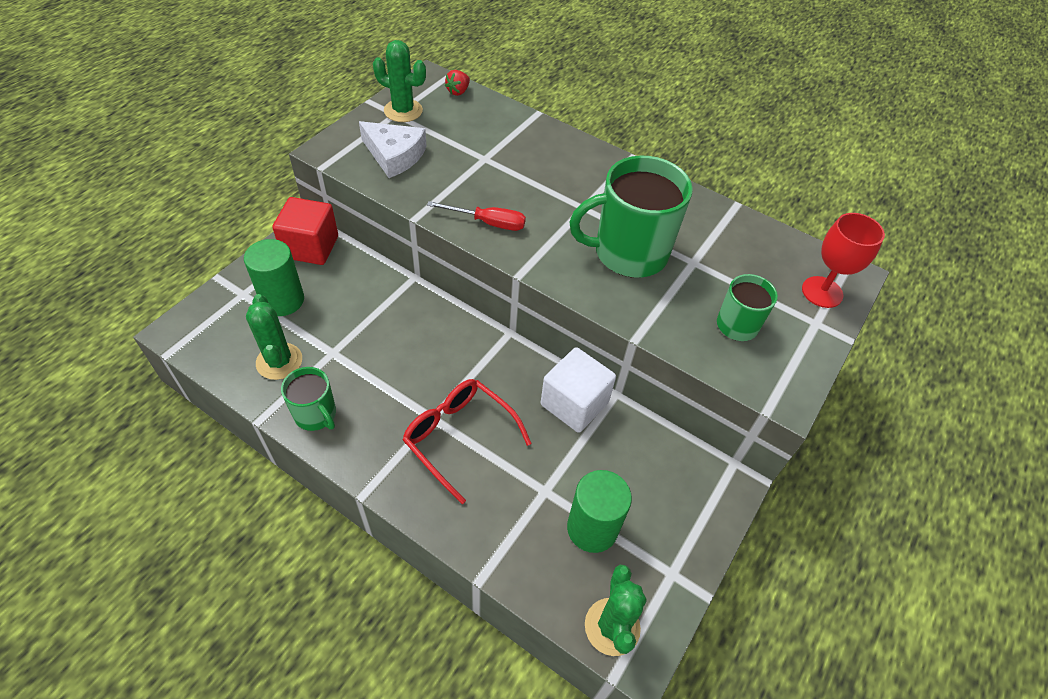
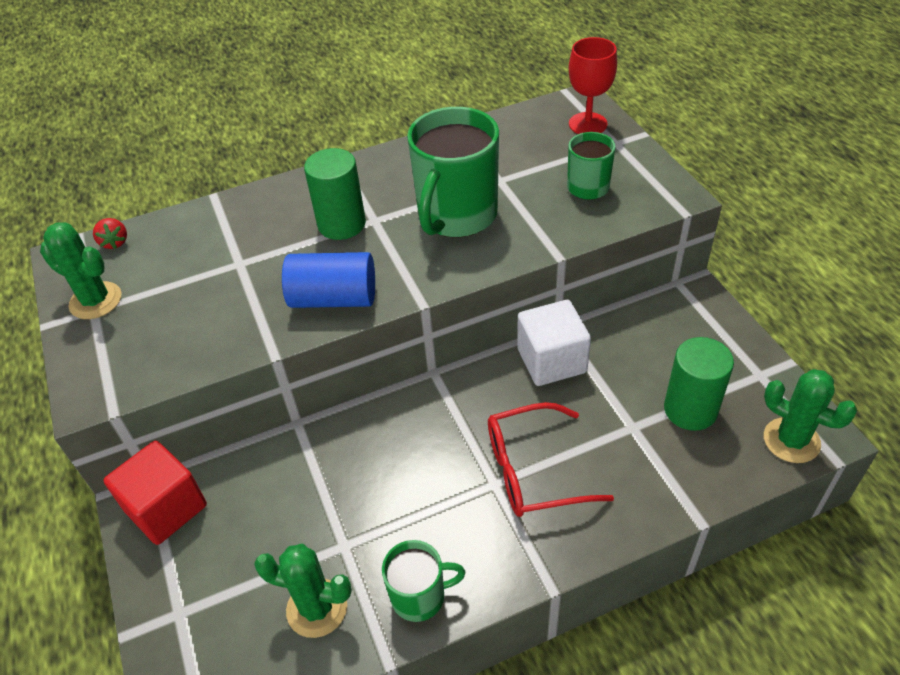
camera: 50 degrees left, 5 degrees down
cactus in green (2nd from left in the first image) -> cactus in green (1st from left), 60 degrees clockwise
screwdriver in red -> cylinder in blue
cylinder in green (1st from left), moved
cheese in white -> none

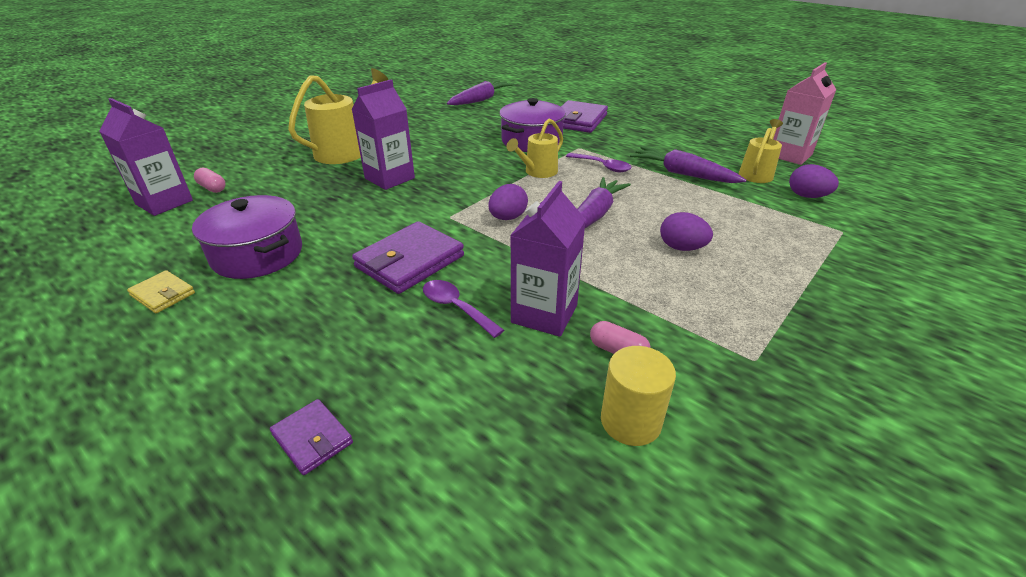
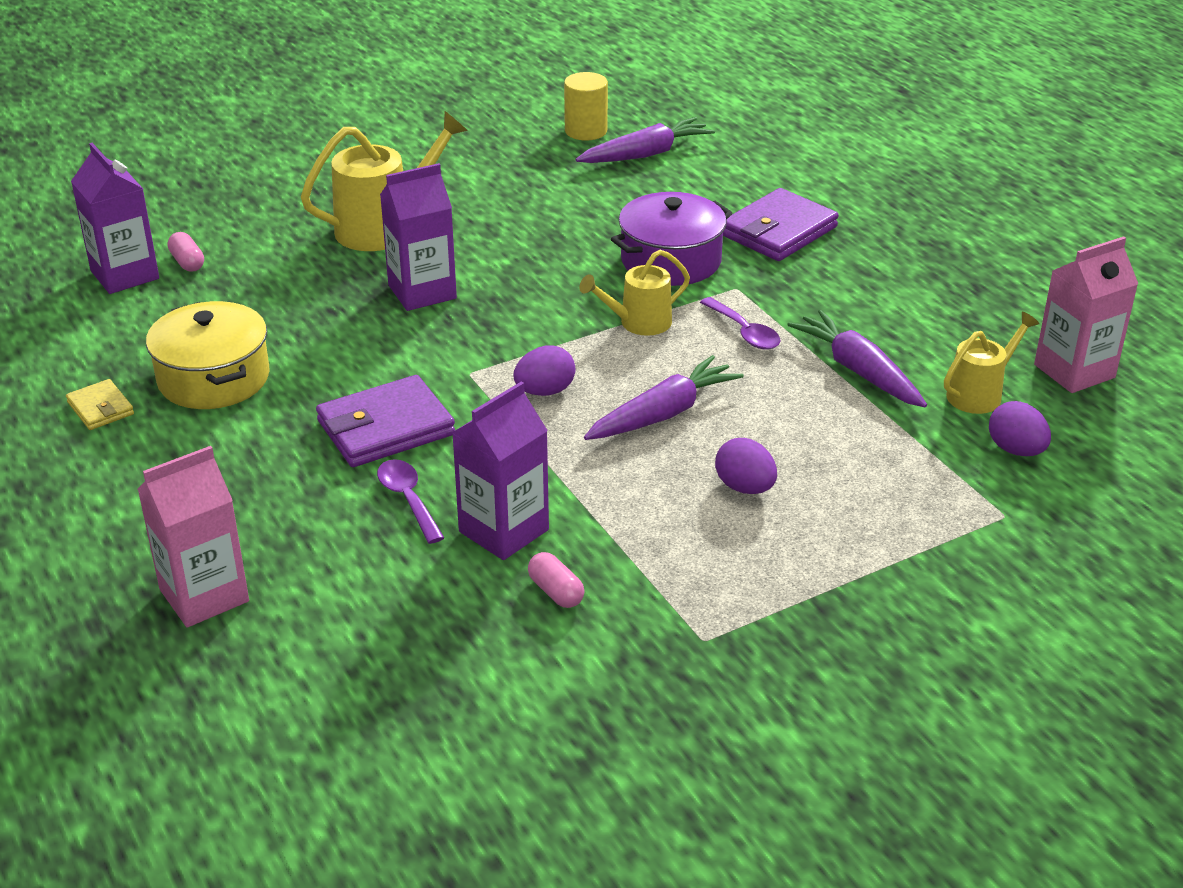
camera: 20 degrees right, 0 degrees up
wallet in purple (1st from left) -> carton in pink (1st from left)
pot in purple (1st from left) -> pot in yellow
cylinder in yellow, moved

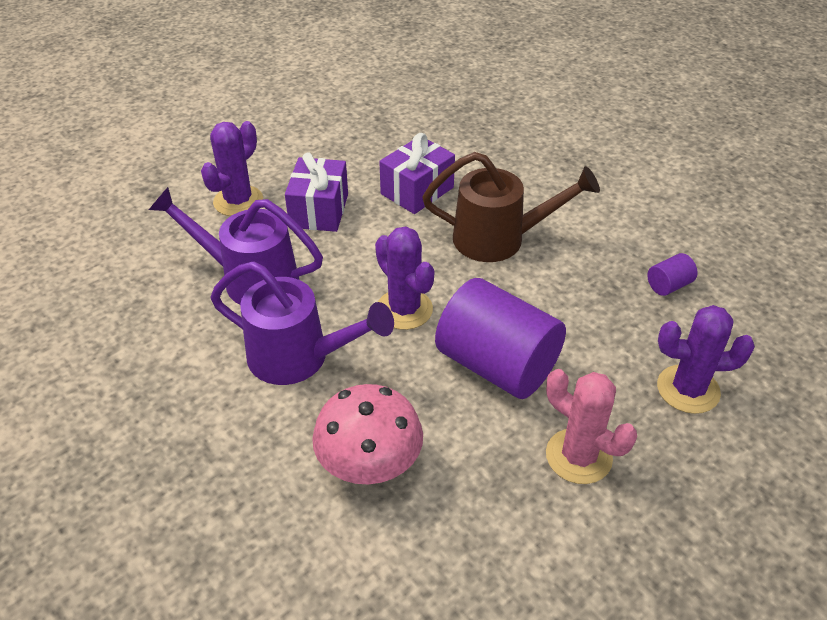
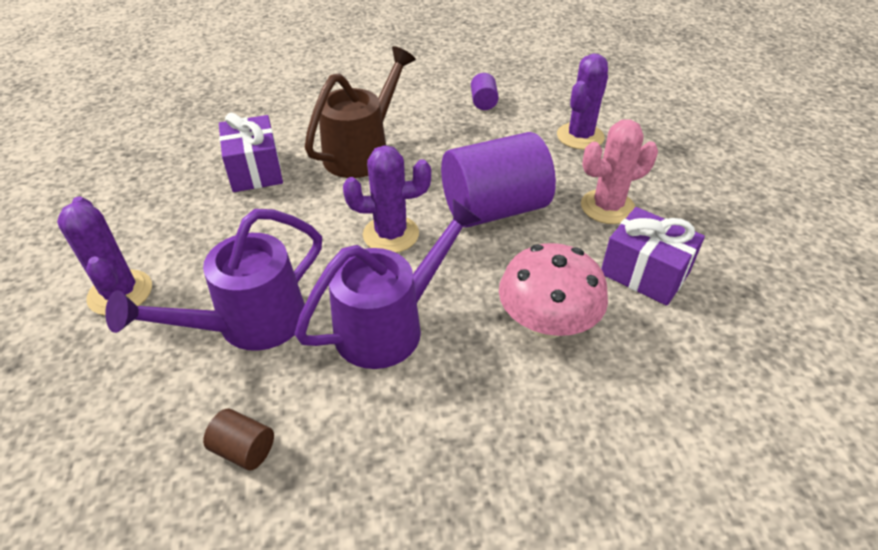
camera: 60 degrees left, 0 degrees up
none -> cylinder in brown
gift in purple (1st from left in the first image) -> gift in purple (2nd from left), moved

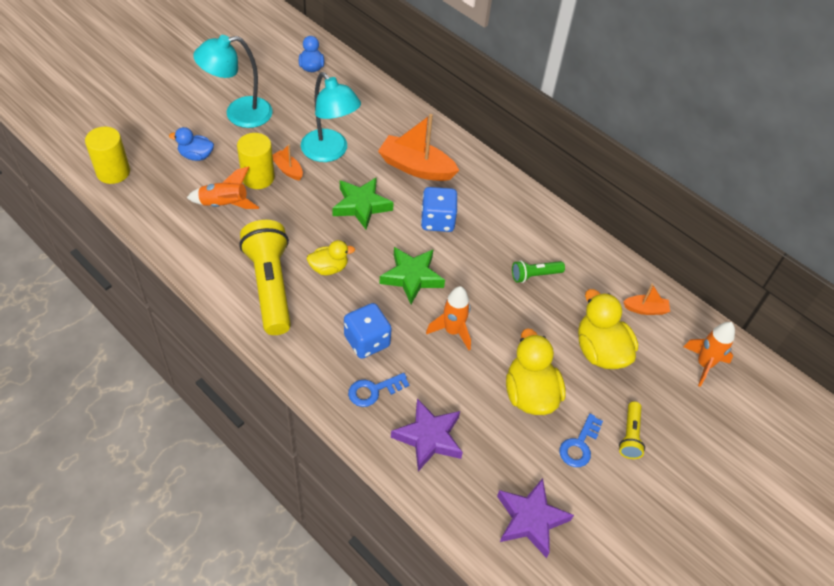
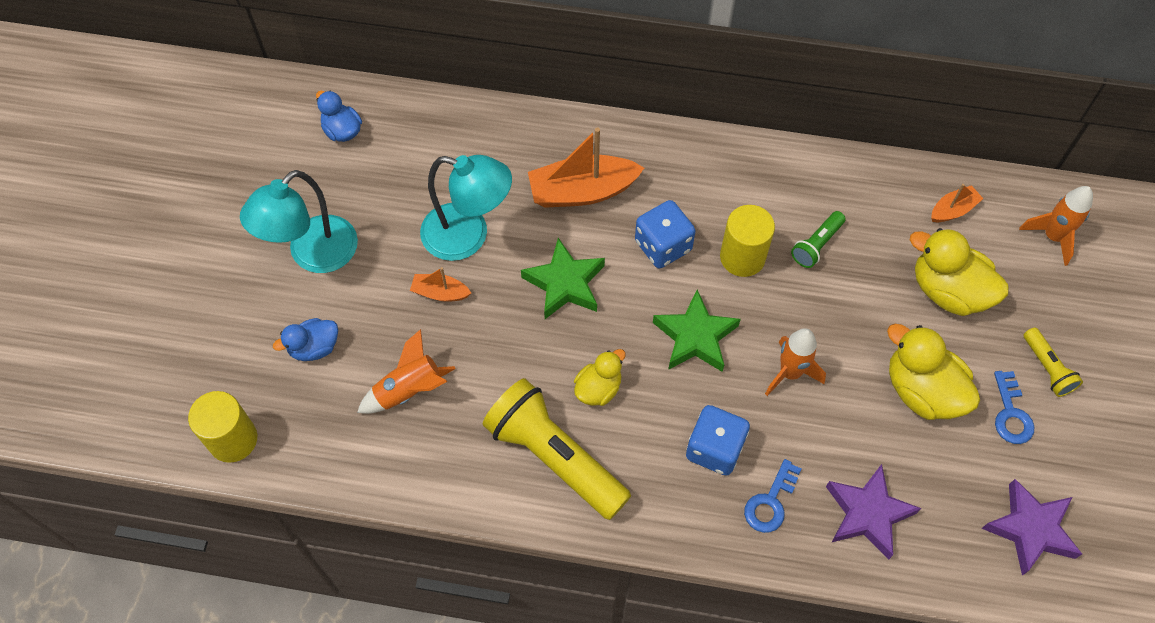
camera: 30 degrees left, 10 degrees up
cylinder in yellow (2nd from left), moved

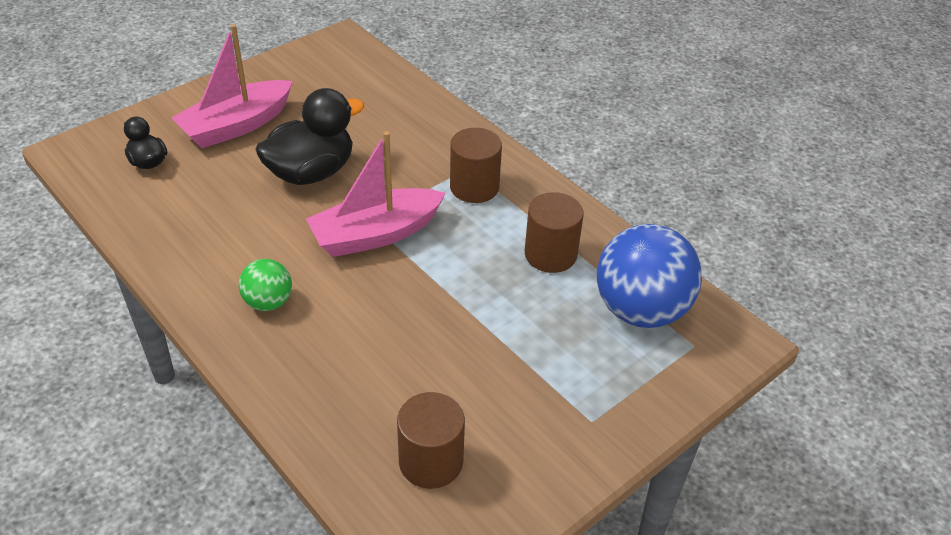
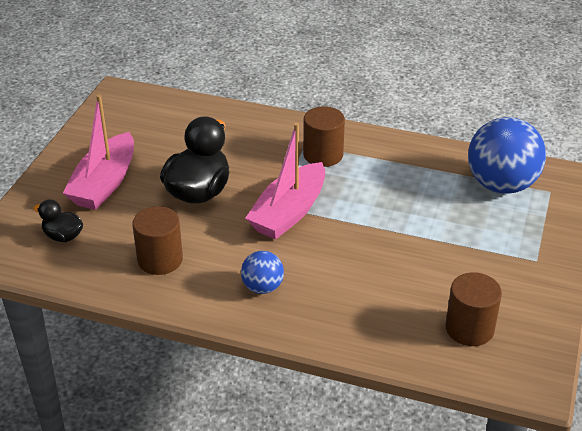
camera: 30 degrees left, 5 degrees down
cylinder in brown (3rd from left in the first image) -> cylinder in brown (1st from left), moved
ball in green -> ball in blue (1st from left)

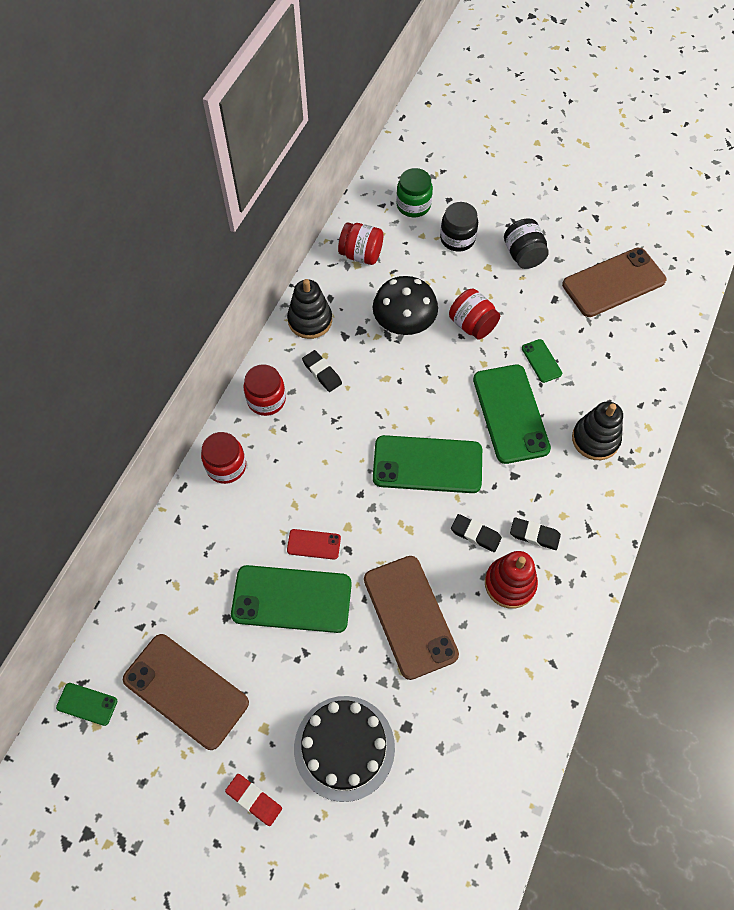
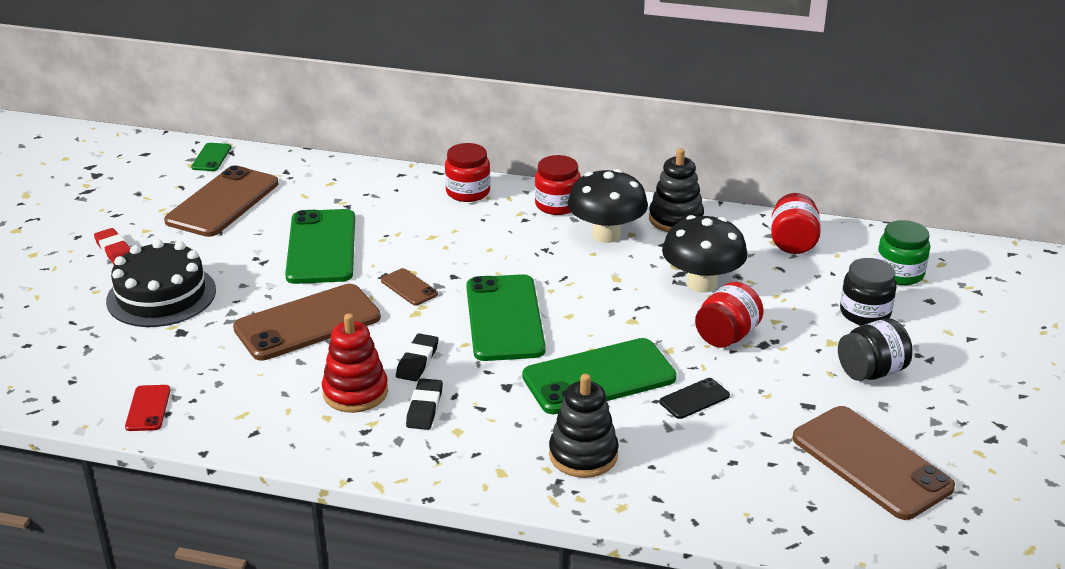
camera: 80 degrees right, 30 degrees down
eraser in red, 60 degrees counterclockwise
phone in red, moved
none -> phone in brown (3rd from left)
eraser in black (1st from left) -> mushroom in black (1st from left)
phone in green (5th from left) -> phone in black

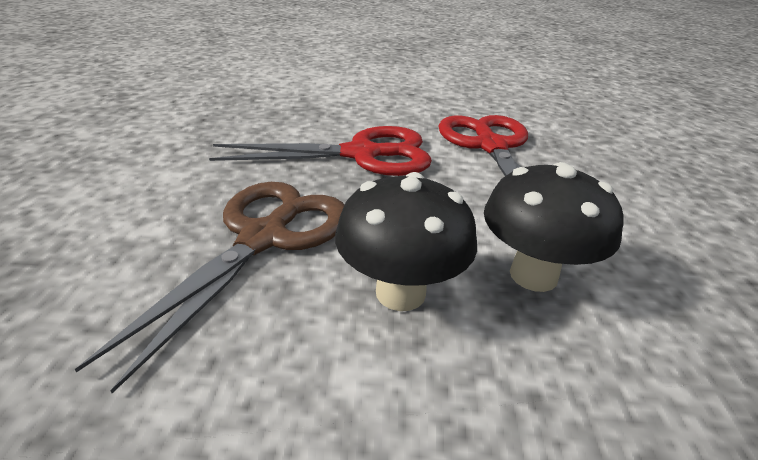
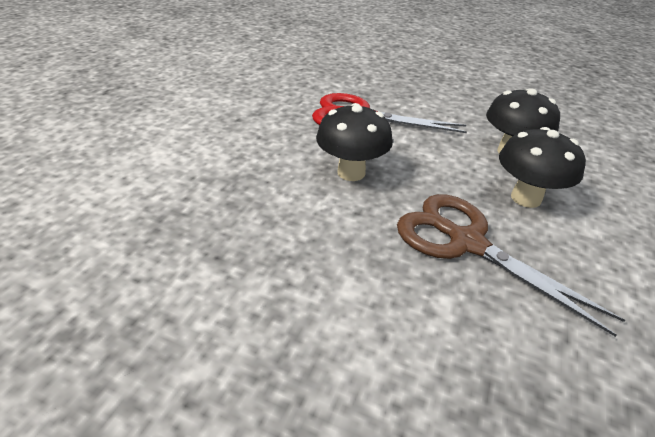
camera: 70 degrees left, 5 degrees up
scissors in red (1st from left) -> mushroom in black (1st from left)

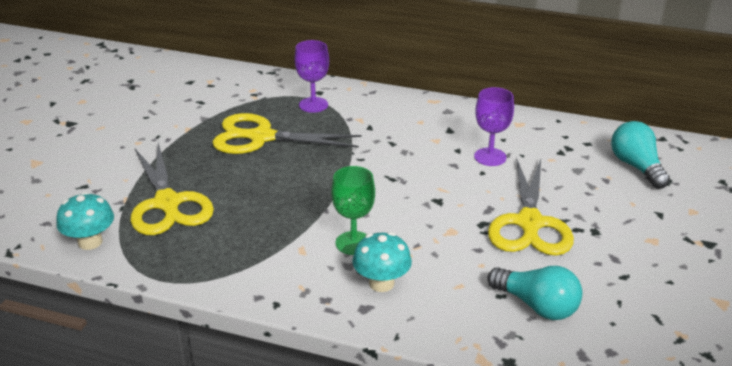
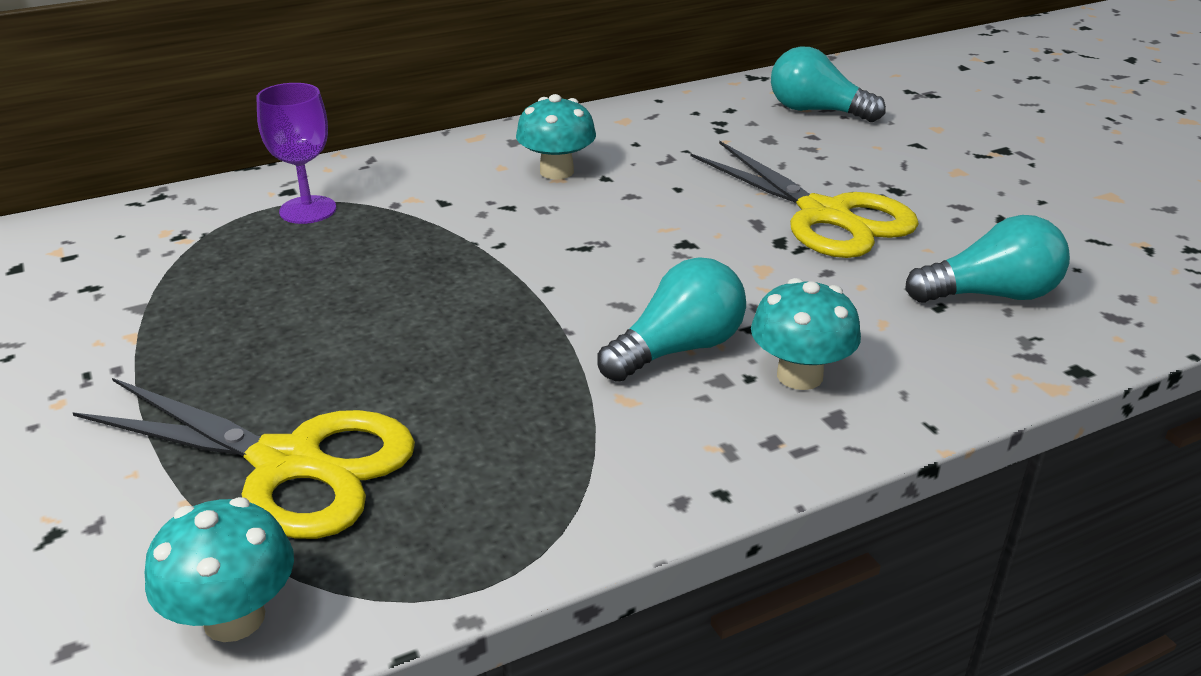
camera: 45 degrees left, 0 degrees up
none -> mushroom in turquoise (2nd from left)
goblet in green -> light bulb in turquoise (1st from left)
scissors in yellow (2nd from left) -> none
goblet in purple (2nd from left) -> none

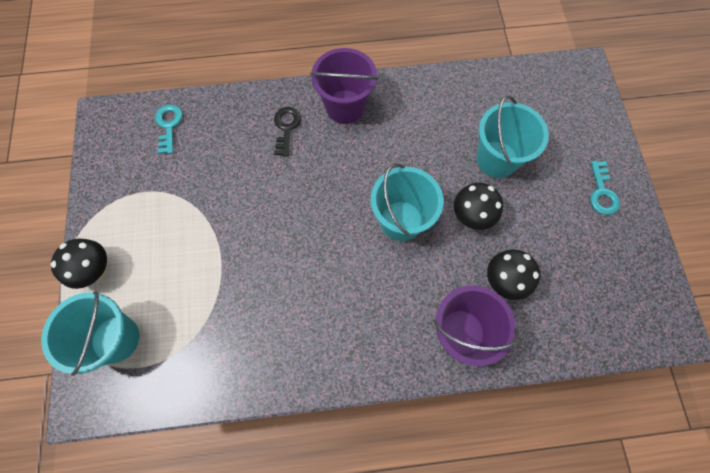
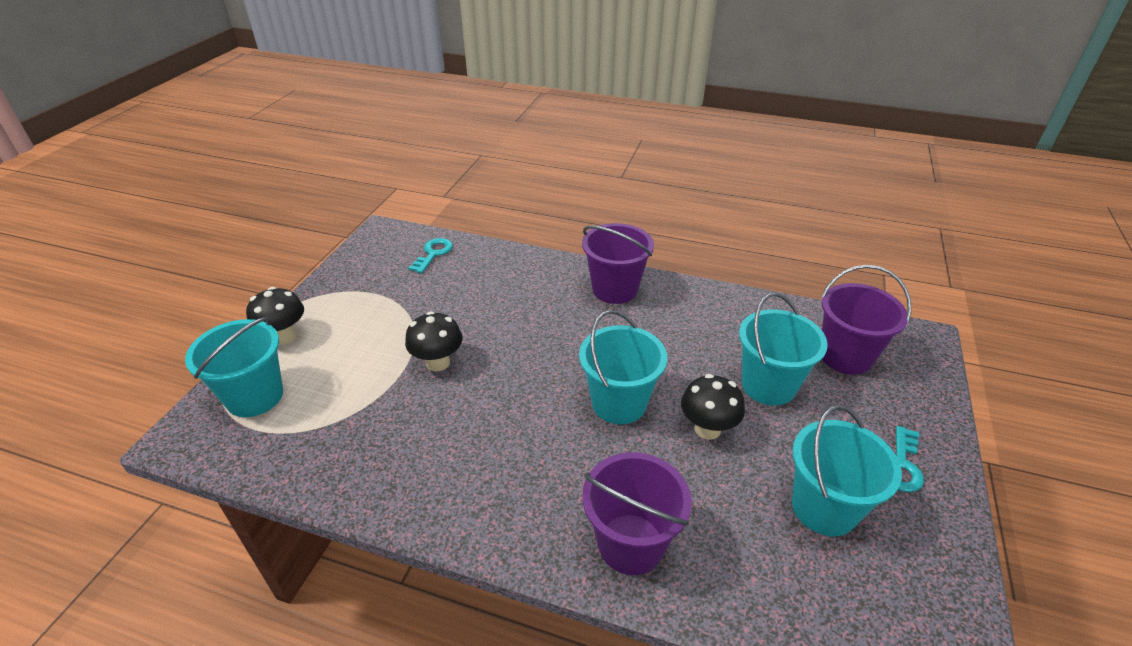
camera: 25 degrees right, 30 degrees down
mushroom in black (3rd from left in the first image) -> mushroom in black (2nd from left), moved
none -> bucket in turquoise (4th from left)
none -> bucket in purple (3rd from left)
key in black -> none

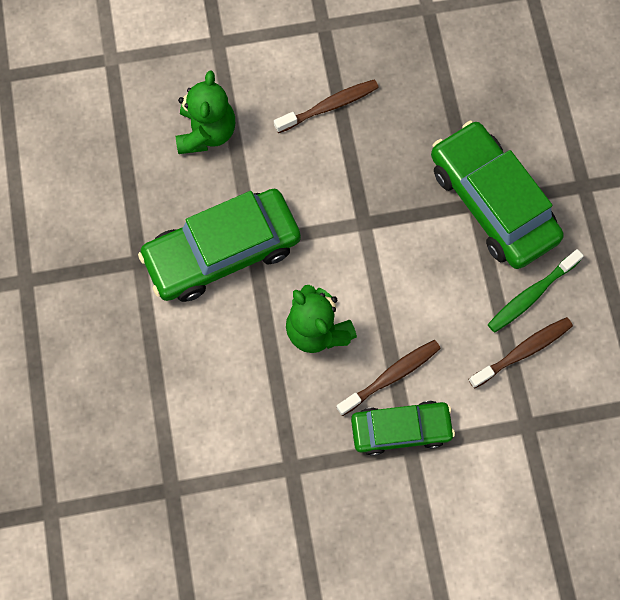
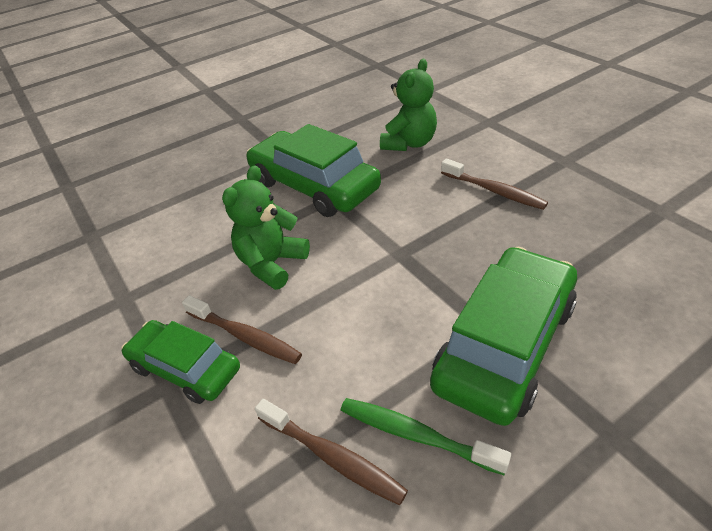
camera: 70 degrees right, 30 degrees down
car in green (2nd from left in the first image) -> car in green (1st from left), 150 degrees clockwise
teddy bear in green (1st from left in the first image) -> teddy bear in green (2nd from left), 45 degrees counterclockwise

